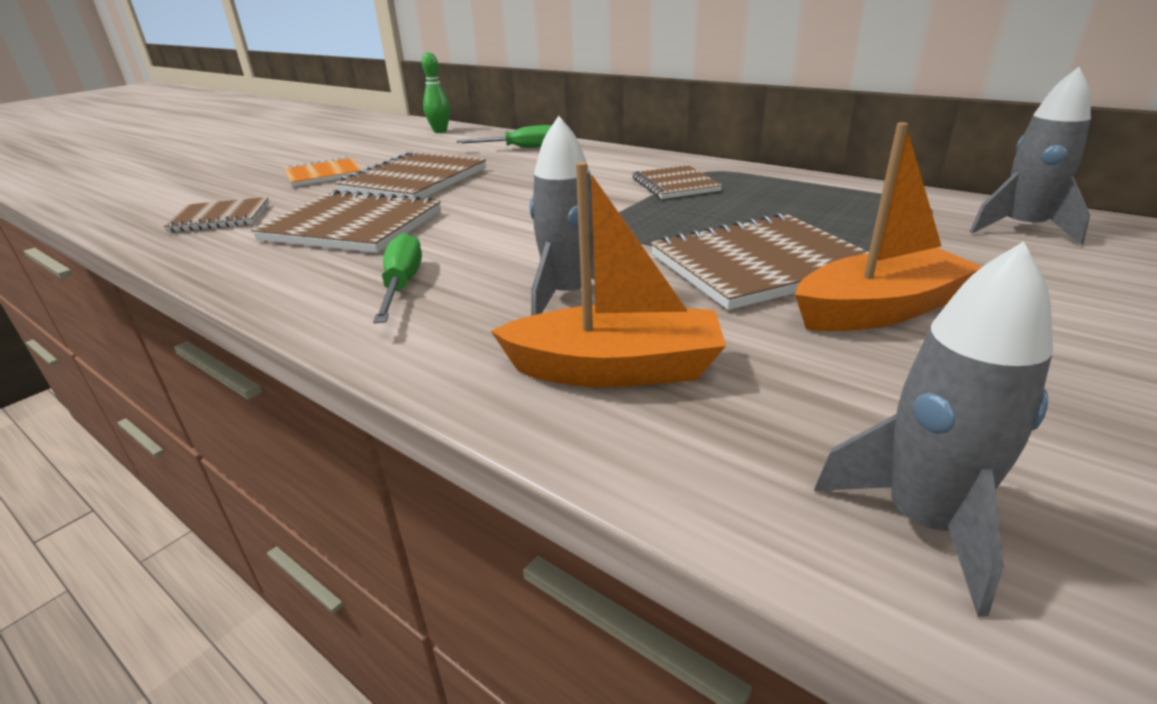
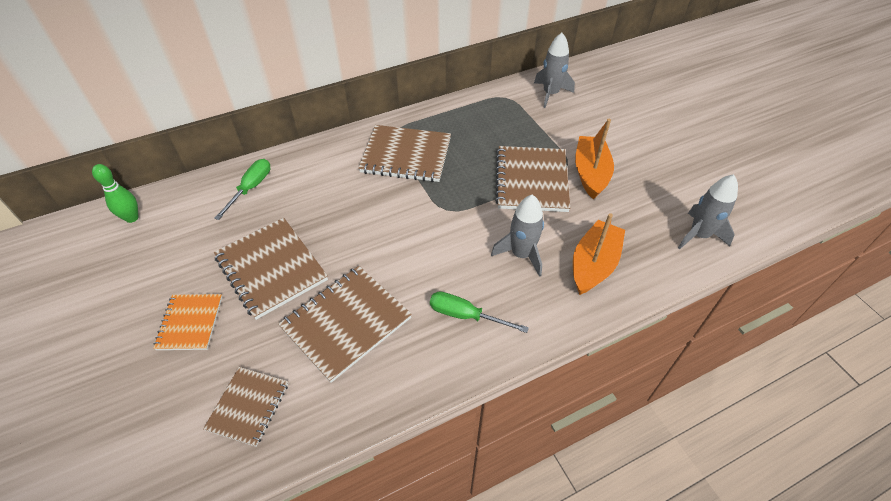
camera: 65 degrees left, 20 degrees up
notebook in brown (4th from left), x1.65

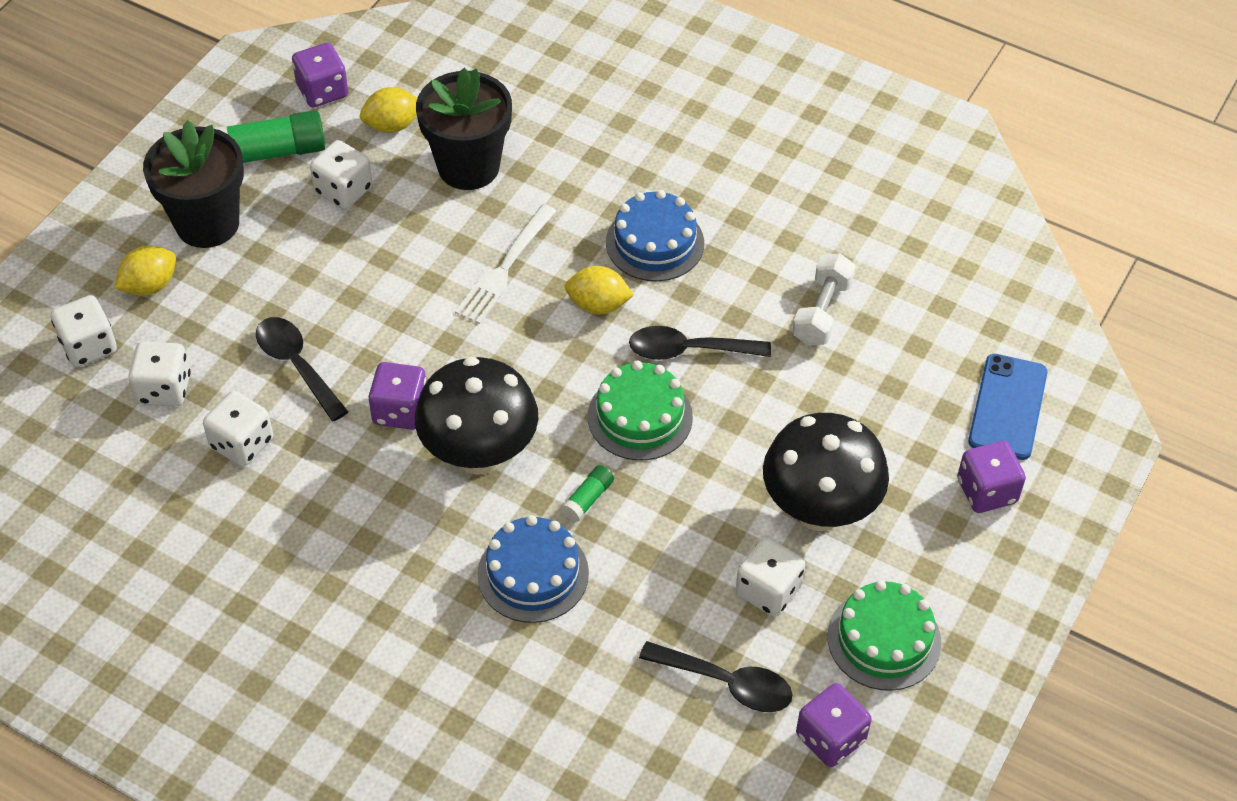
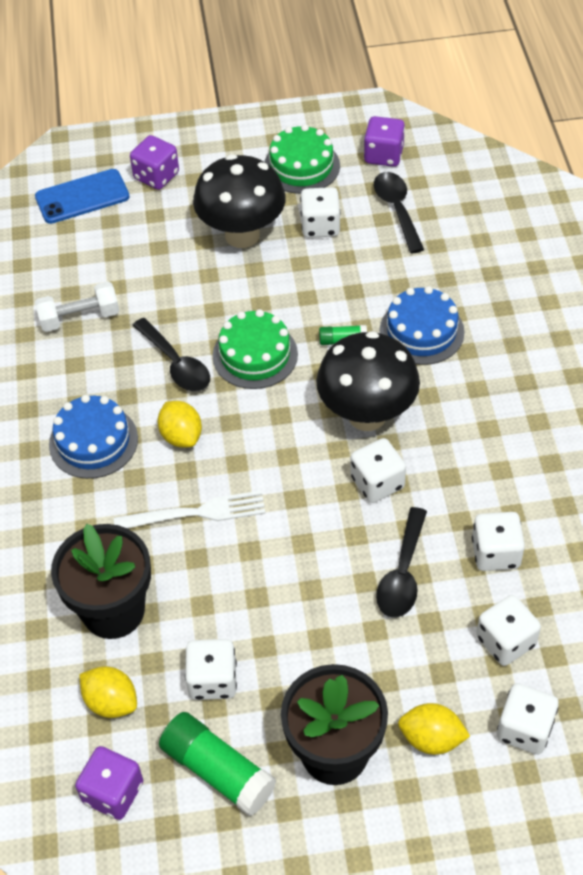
camera: 125 degrees left, 0 degrees up
dice in purple (2nd from left) -> dice in white (3rd from left)

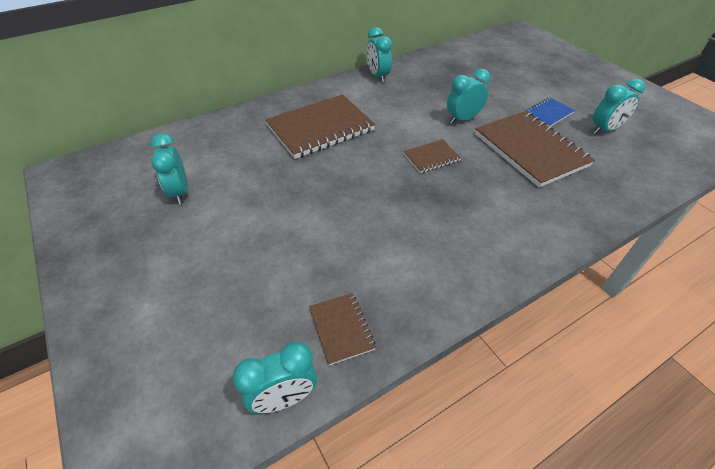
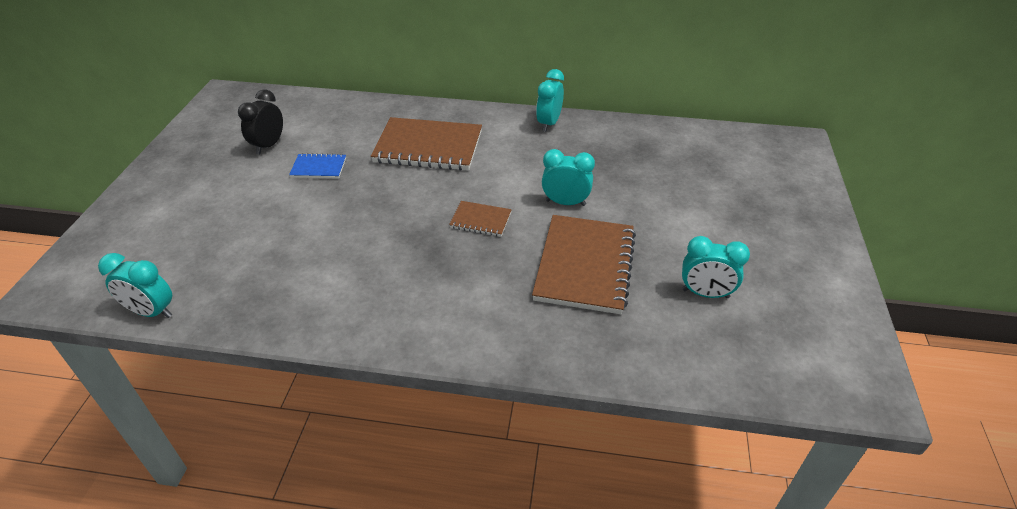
camera: 40 degrees right, 5 degrees down
clock in turquoise (1st from left) -> clock in black
notebook in blue, moved
notebook in brown (2nd from left) -> none

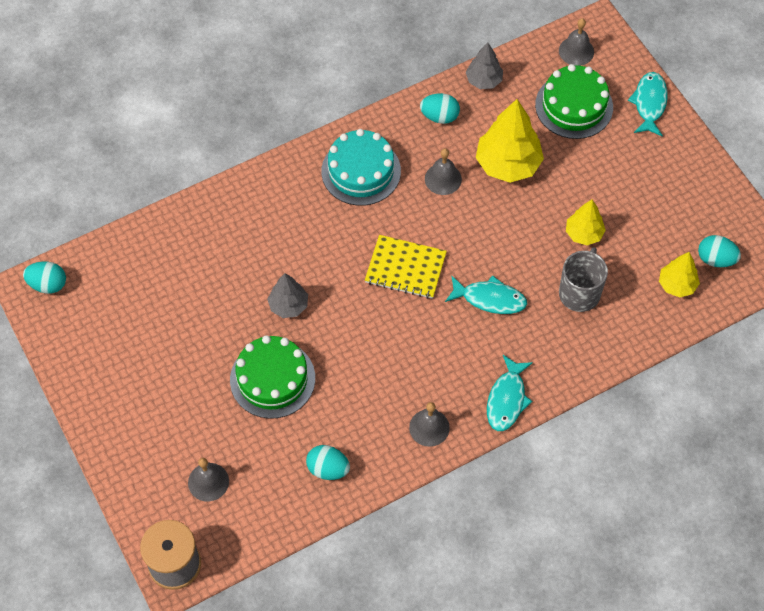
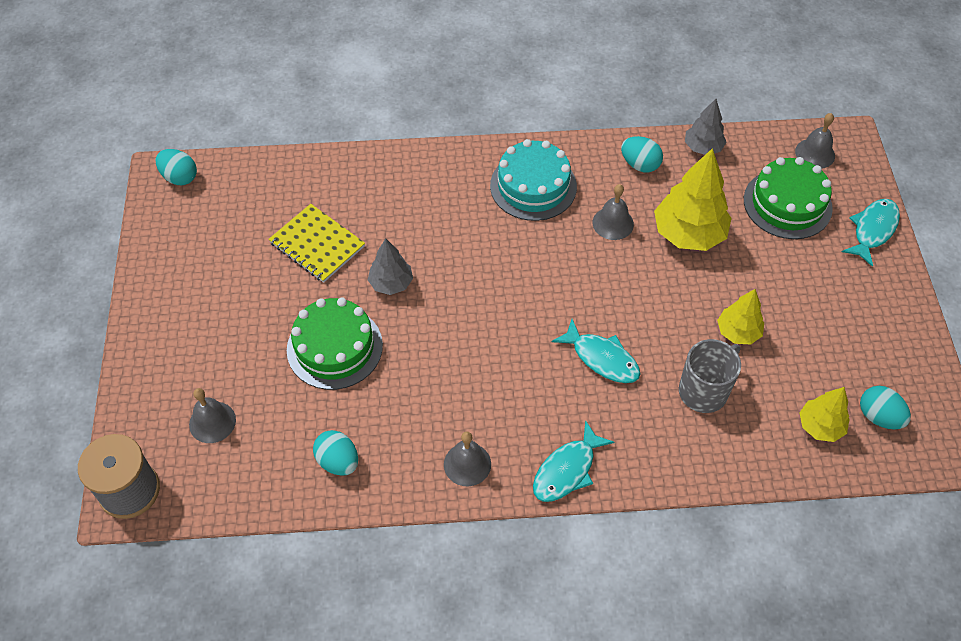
camera: 25 degrees right, 5 degrees down
notebook in yellow, moved

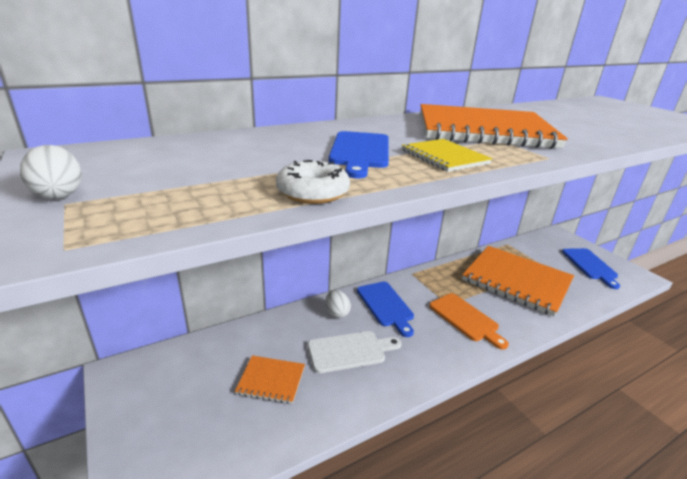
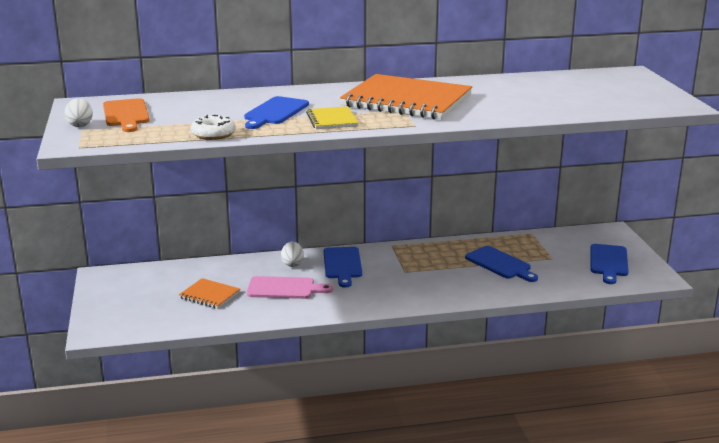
camera: 20 degrees right, 5 degrees down
cutting board in orange, moved
cutting board in white -> cutting board in pink
notebook in orange (3rd from left) -> cutting board in blue (3rd from left)

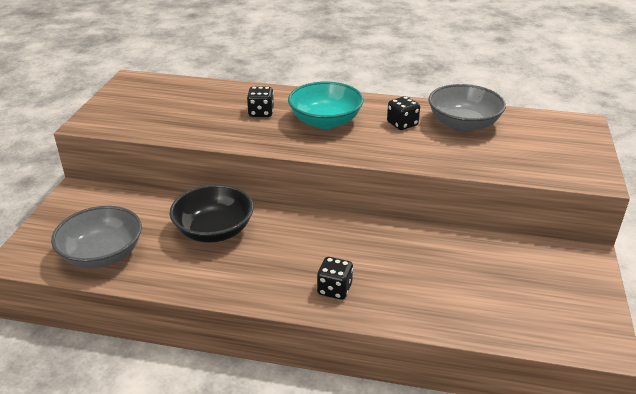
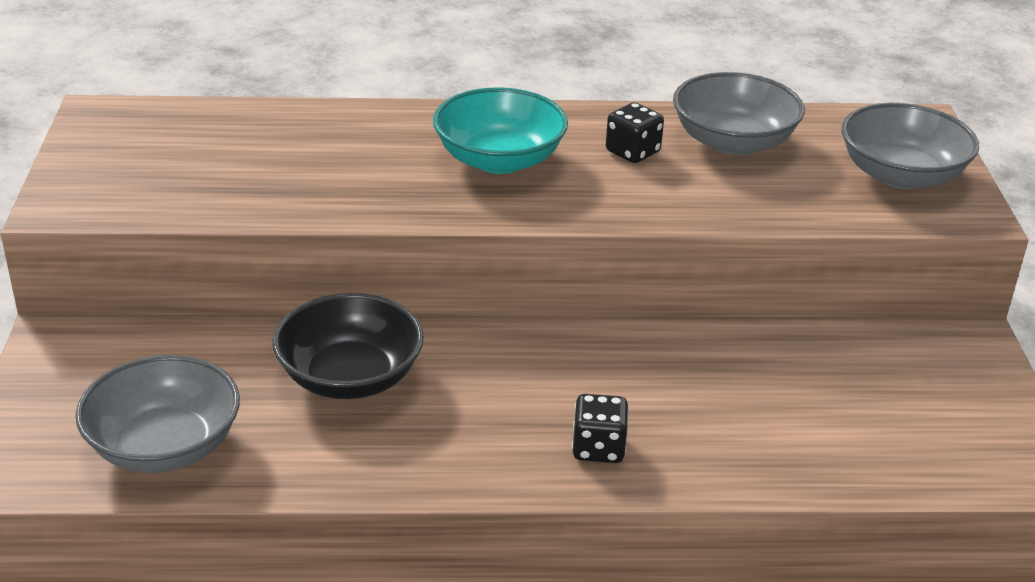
camera: 15 degrees left, 0 degrees up
none -> bowl in grey (3rd from left)
dice in black (1st from left) -> none

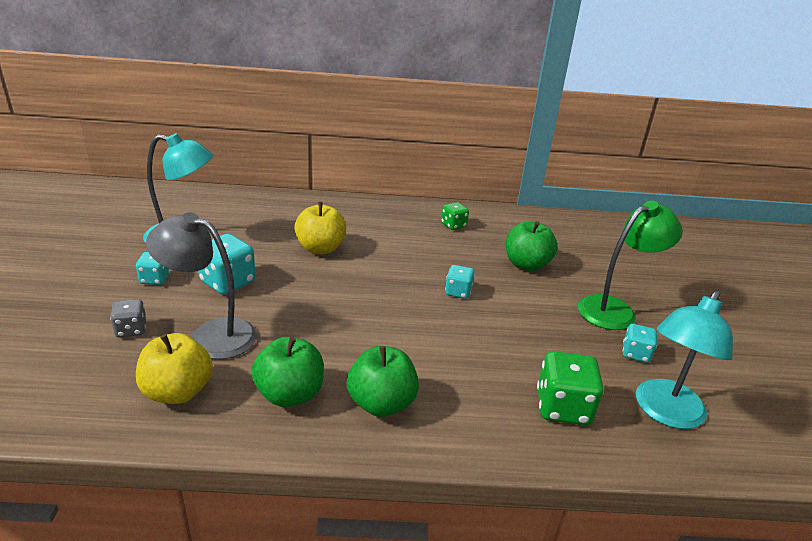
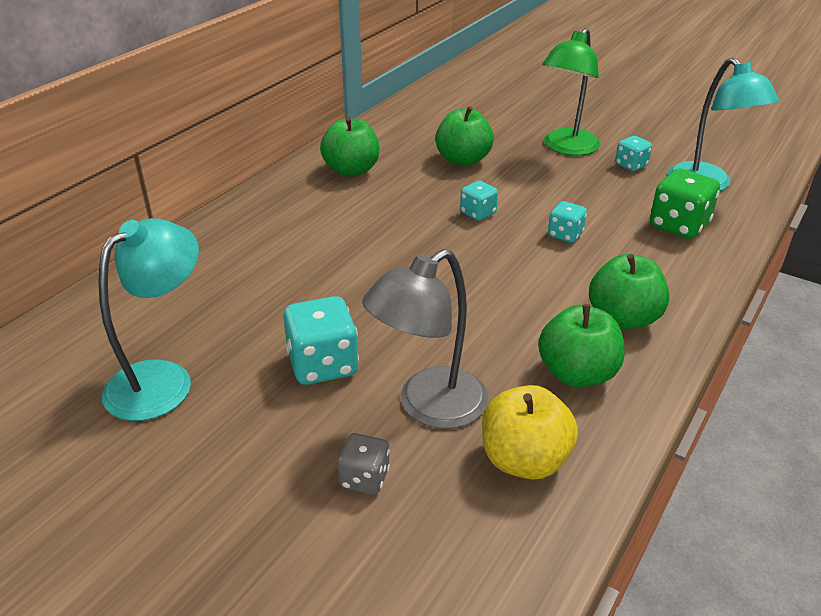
camera: 55 degrees left, 5 degrees up
dice in green (1st from left) -> apple in green (1st from left)
lamp in green, 150 degrees counterclockwise
dice in turquoise (1st from left in the first image) -> dice in turquoise (3rd from left), moved
apple in yellow (2nd from left) -> none

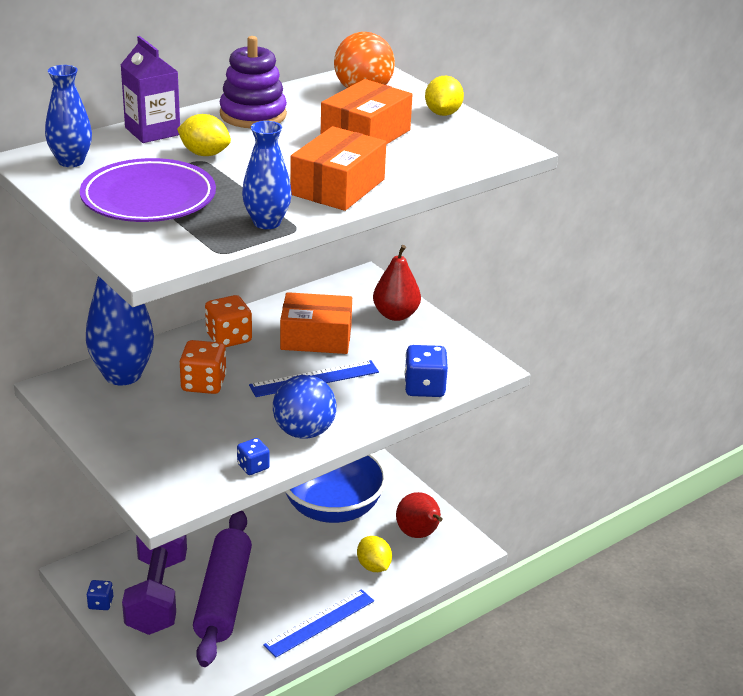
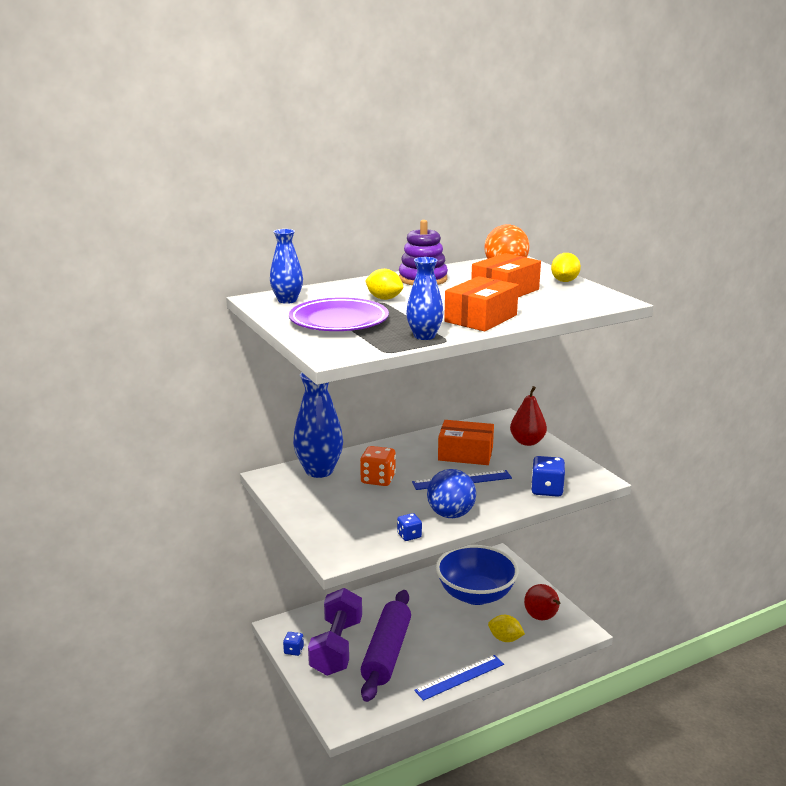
camera: 10 degrees right, 10 degrees down
lemon in yellow (2nd from left), 45 degrees counterclockwise
carton in purple -> none
dice in orange (2nd from left) -> none

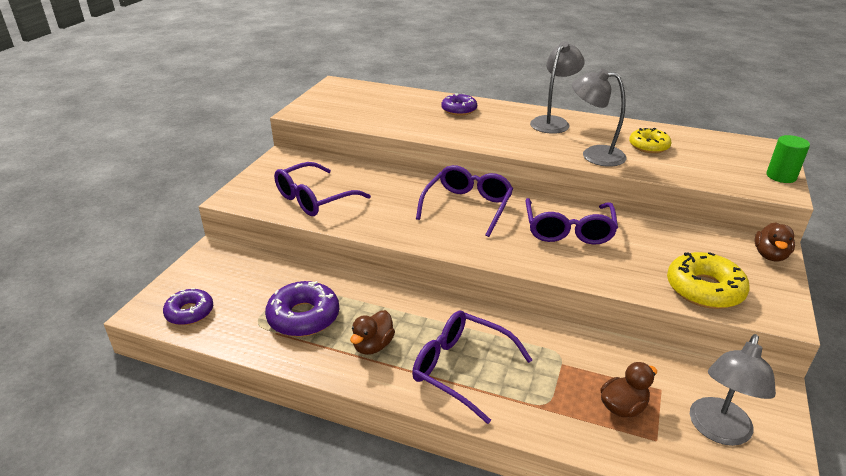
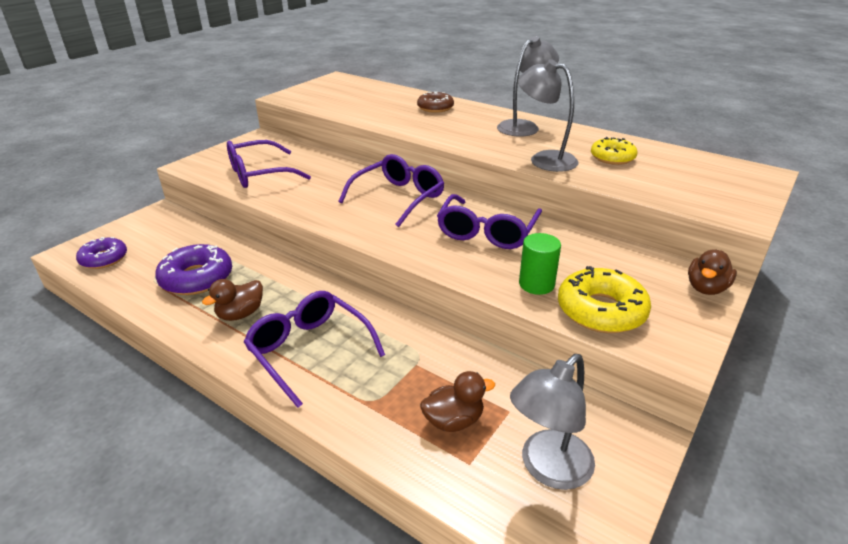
camera: 15 degrees right, 0 degrees up
donut in purple (3rd from left) -> donut in brown
cylinder in green, moved

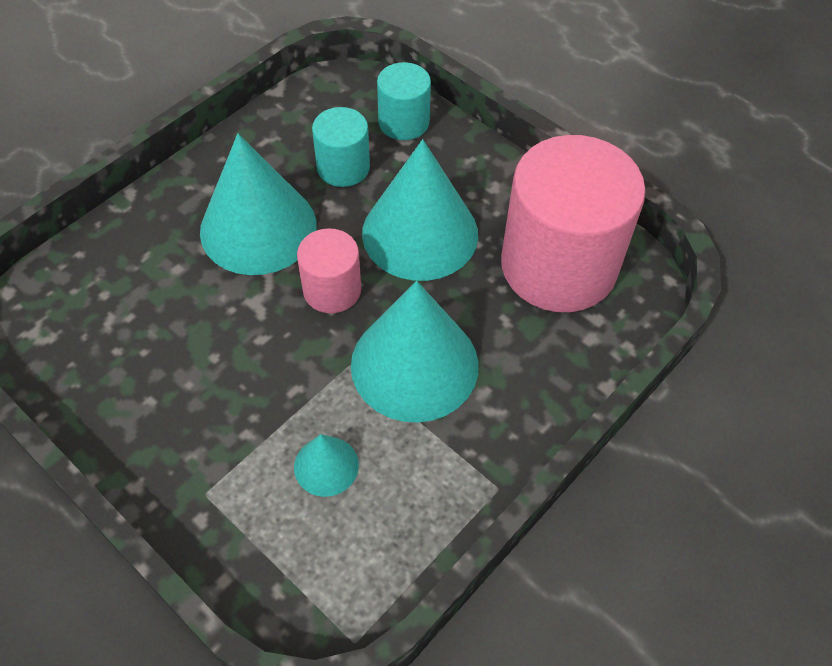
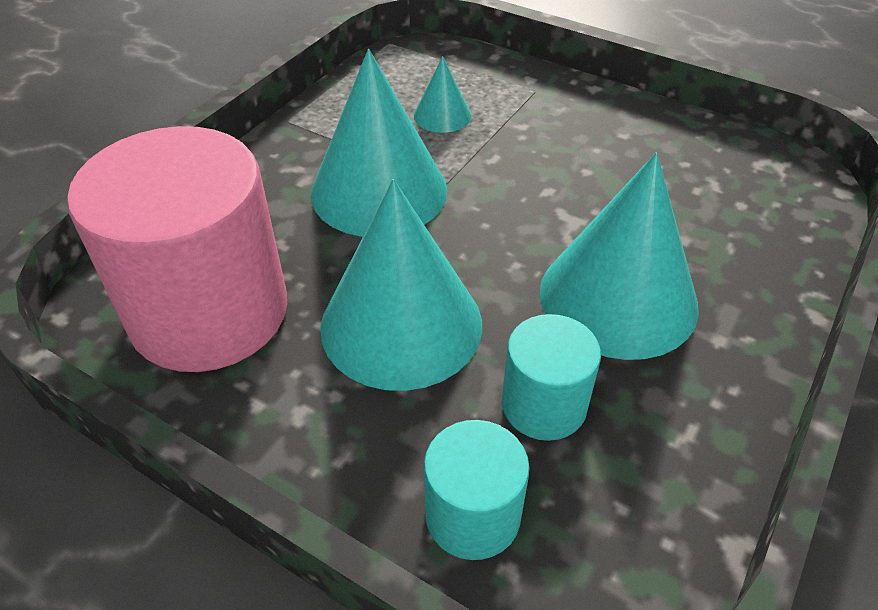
camera: 170 degrees right, 10 degrees down
cylinder in pink (1st from left) -> none

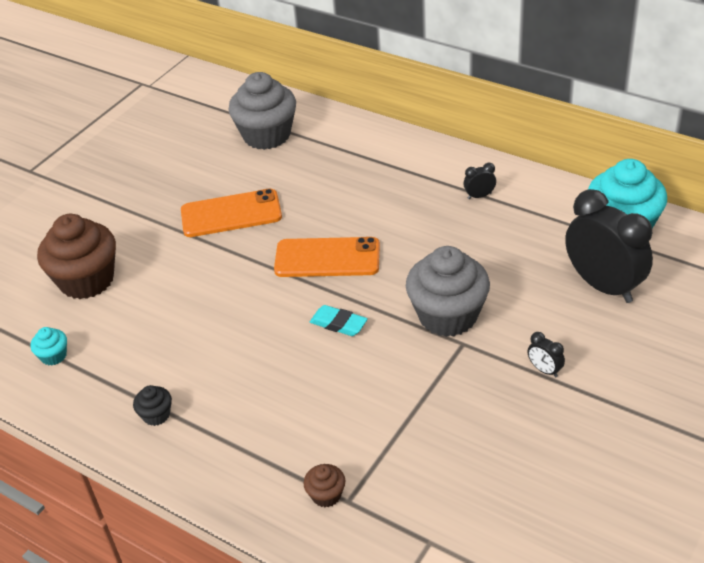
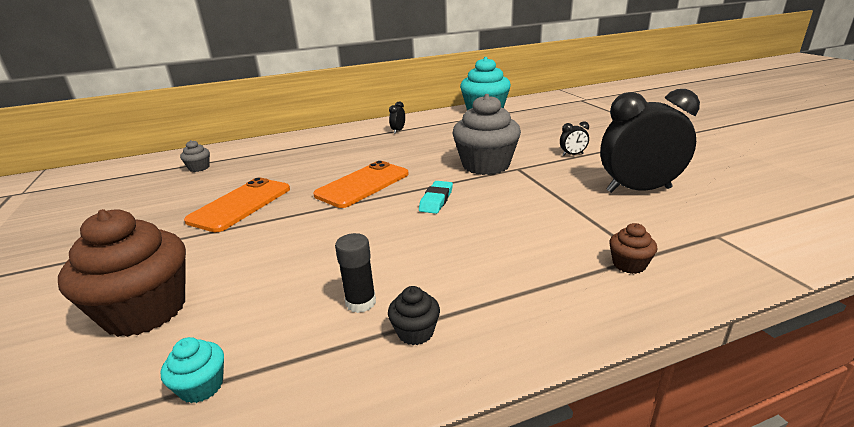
camera: 55 degrees left, 15 degrees down
cupcake in grey (1st from left), x0.44
none -> glue stick in black
eraser in turquoise, 45 degrees counterclockwise
clock in black (3rd from left), moved

